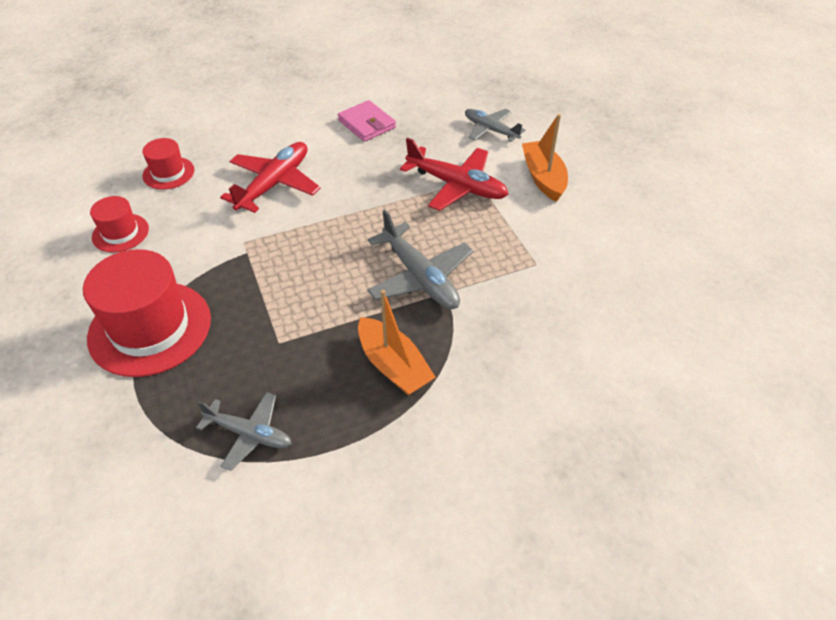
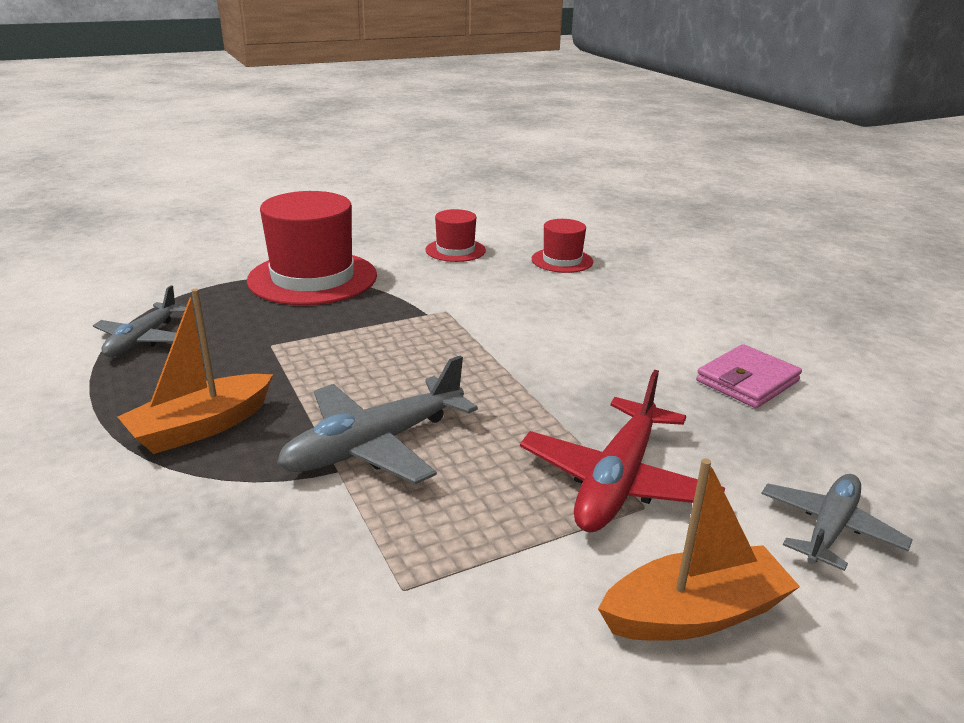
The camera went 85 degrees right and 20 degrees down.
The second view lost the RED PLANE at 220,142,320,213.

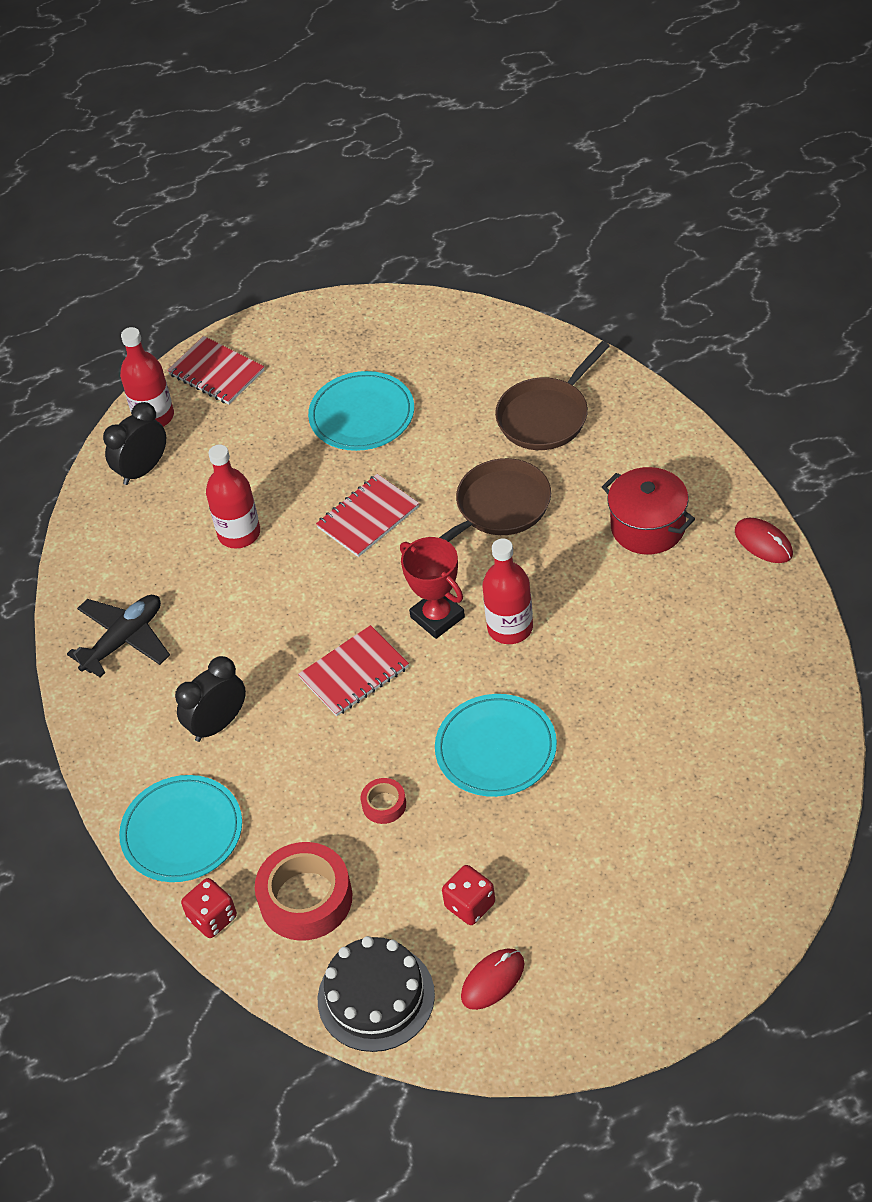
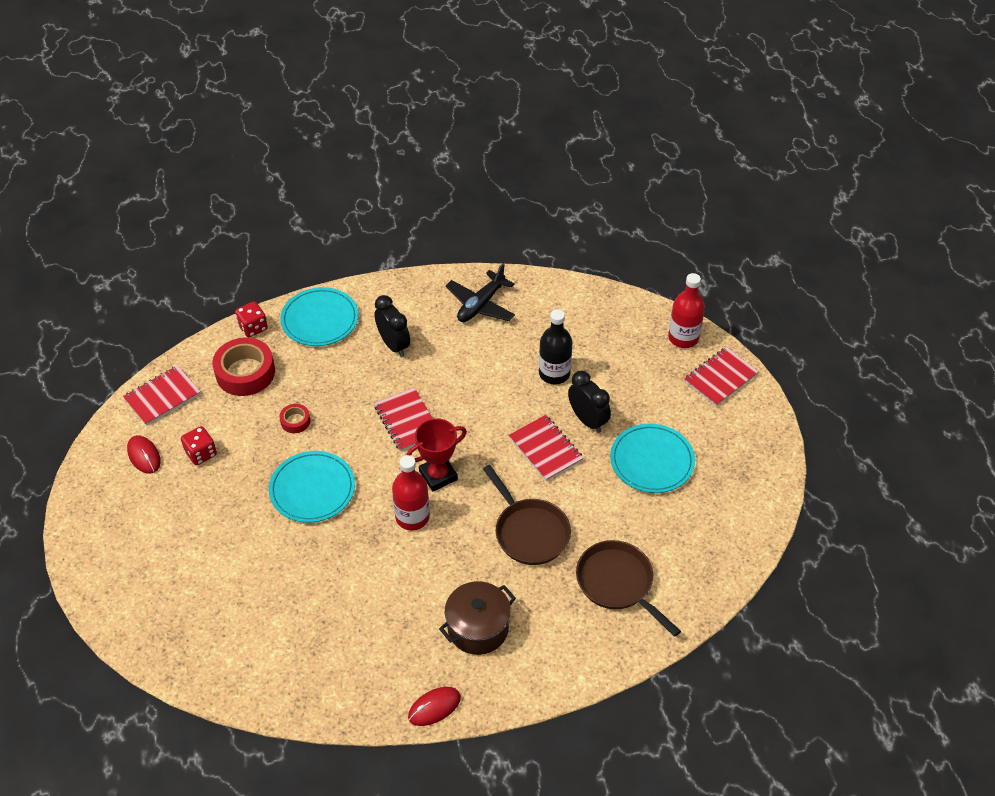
The camera went 95 degrees right and 0 degrees up.
The BLACK CLOCK ended up elsewhere, having gone from 103,402,166,485 to 568,371,611,433.
Where the BLACK CAKE stood at 318,936,435,1052, the RED NOTEBOOK came to stand at 123,365,201,426.
What was the RED BOTTLE at 206,445,260,548 turned into the BLACK BOTTLE at 539,309,573,385.
What was the RED POT at 602,467,695,555 turned into the BROWN POT at 439,581,516,655.
The BLACK PLANE at 67,595,170,677 ended up facing another way, 75 degrees clockwise from before.

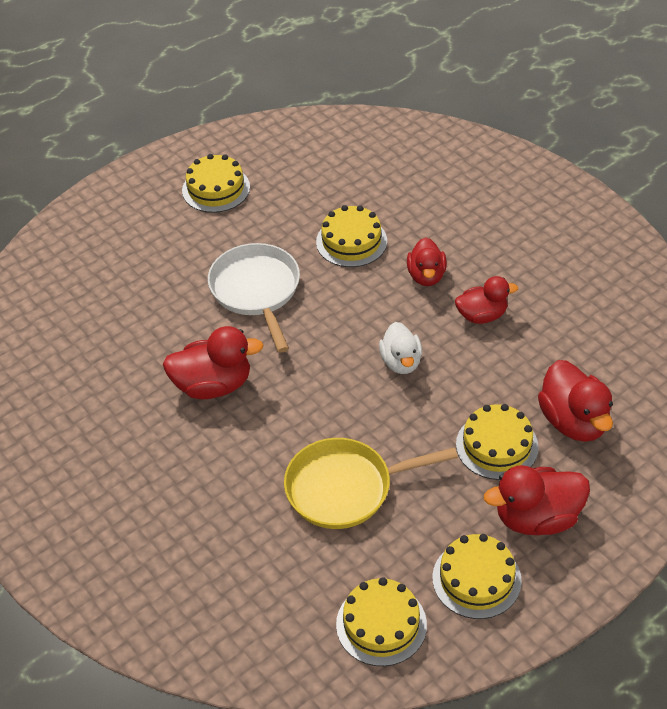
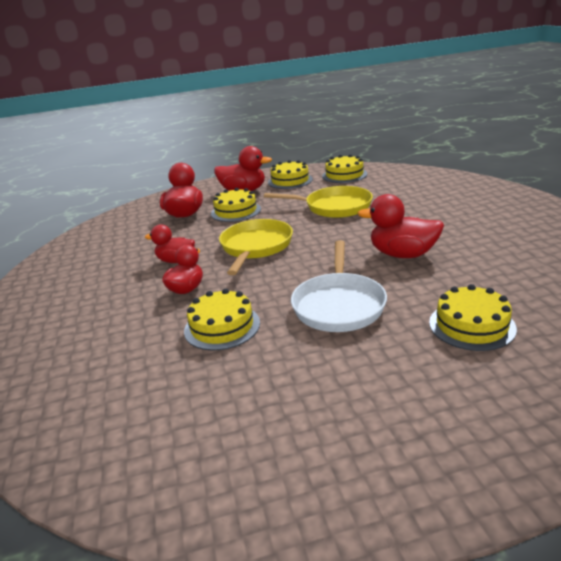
The camera went 155 degrees left and 20 degrees down.
The YELLOW CAKE ended up elsewhere, having gone from 182,154,250,213 to 429,284,517,351.
Where the WHITE DUCK stood at 379,322,422,374, the YELLOW PAN came to stand at 219,219,293,275.

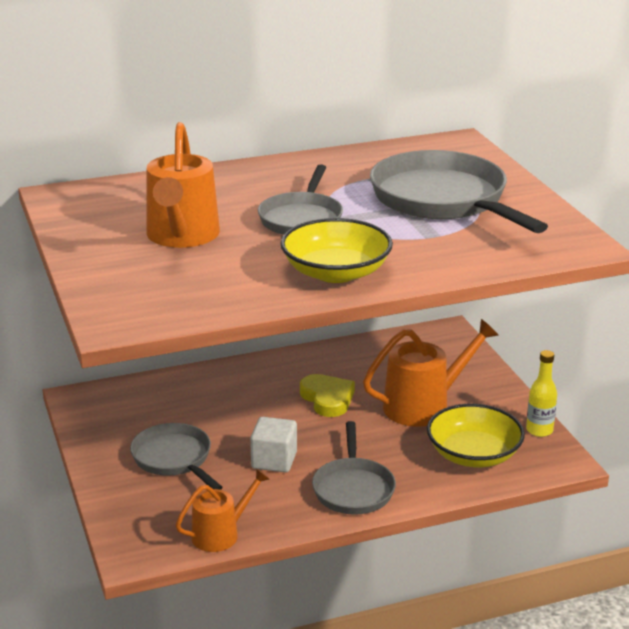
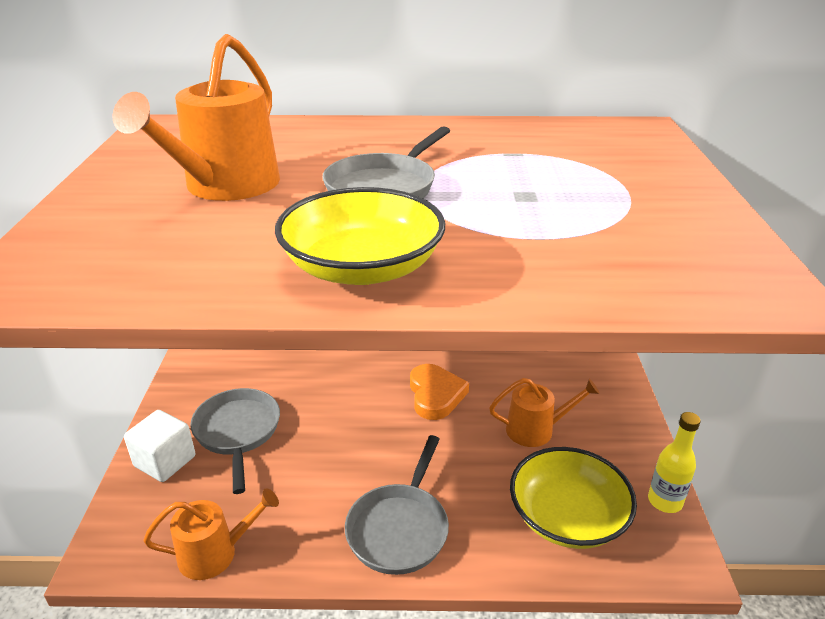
The camera went 20 degrees right and 5 degrees up.
The second view lost the GREY PAN at 370,150,548,233.
The WHITE CUBE ended up elsewhere, having gone from 250,417,297,473 to 124,410,195,482.
What was the YELLOW HEART at 300,374,355,417 turned into the ORANGE HEART at 410,364,469,420.
The size of the ORANGE WATERING CAN at 363,319,499,427 changed by a factor of 0.62.

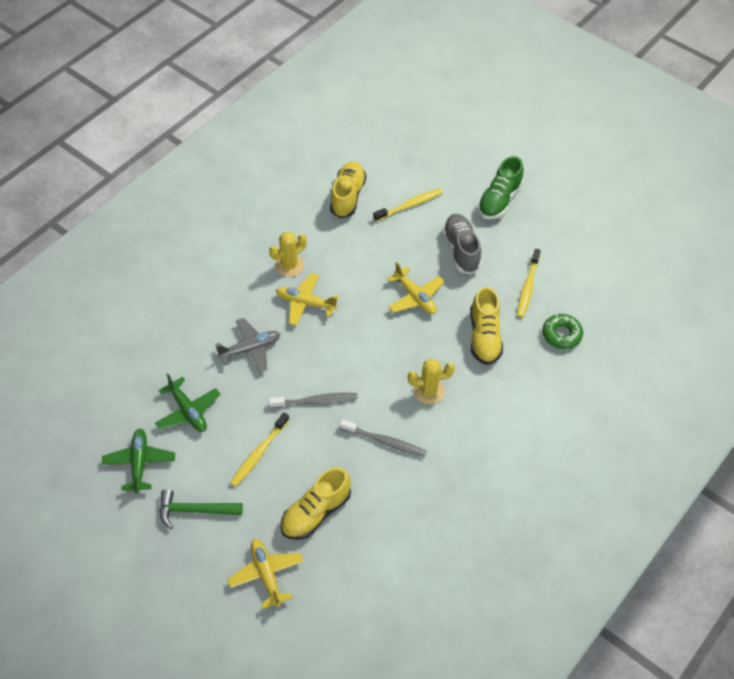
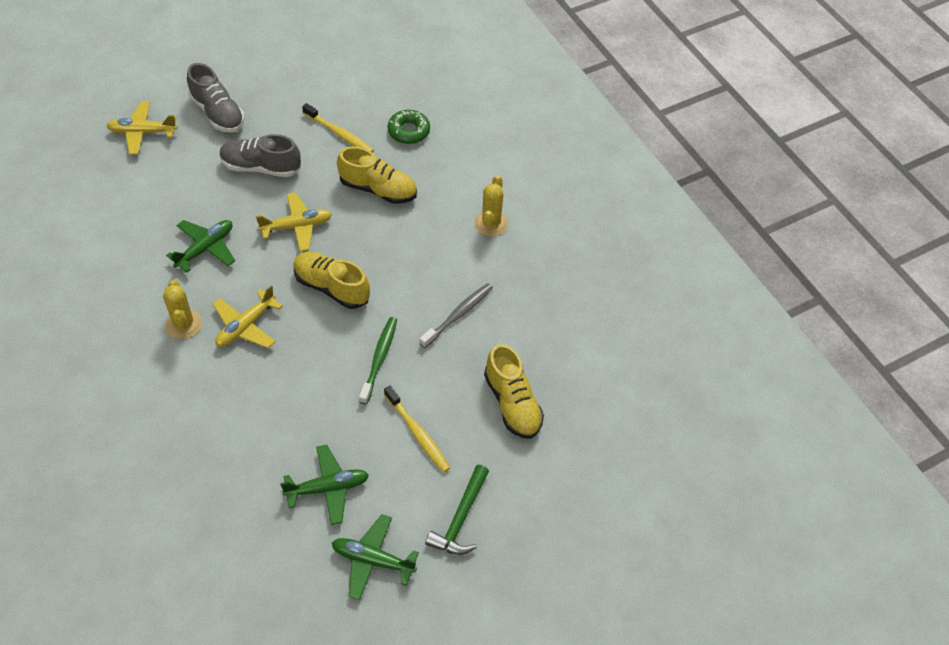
The camera went 70 degrees left and 0 degrees up.
The second view lost the GREY PLANE at 215,318,280,373.
The second view lost the YELLOW TOOTHBRUSH at 373,188,443,222.
The second view gained the GREEN PLANE at 166,220,235,272.
The YELLOW PLANE ended up elsewhere, having gone from 227,539,304,609 to 106,101,178,154.
The YELLOW SHOE ended up elsewhere, having gone from 330,162,366,218 to 294,252,370,309.
The YELLOW CACTUS ended up elsewhere, having gone from 408,359,455,404 to 474,175,508,237.
What was the GREY TOOTHBRUSH at 269,393,358,408 turned into the GREEN TOOTHBRUSH at 359,317,397,405.
What was the GREEN SHOE at 478,156,524,219 turned into the GREY SHOE at 187,63,244,133.

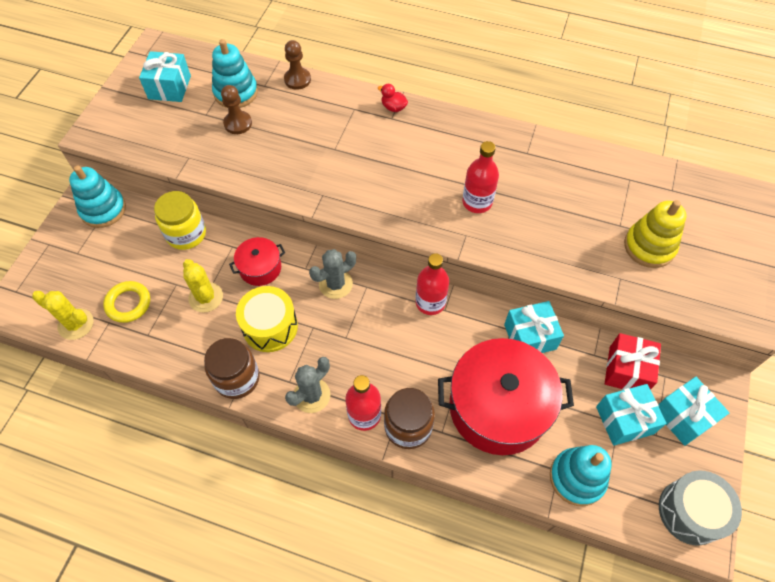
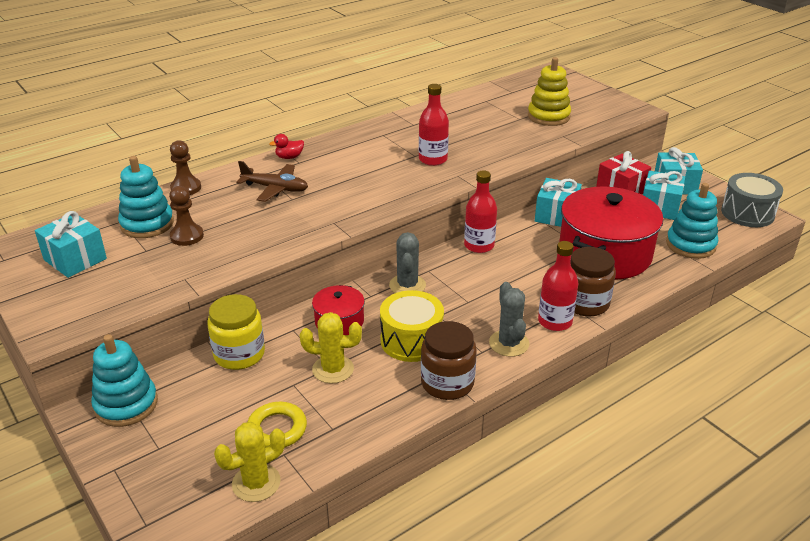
The camera went 55 degrees left and 25 degrees down.
The second view gained the BROWN PLANE at 237,161,308,202.

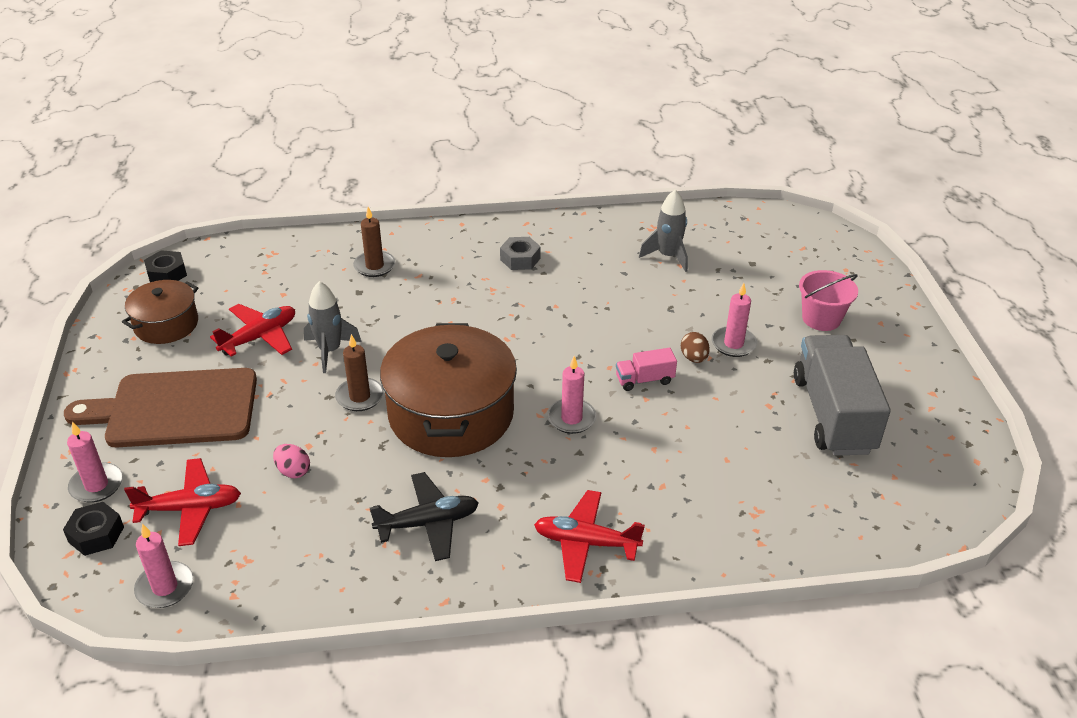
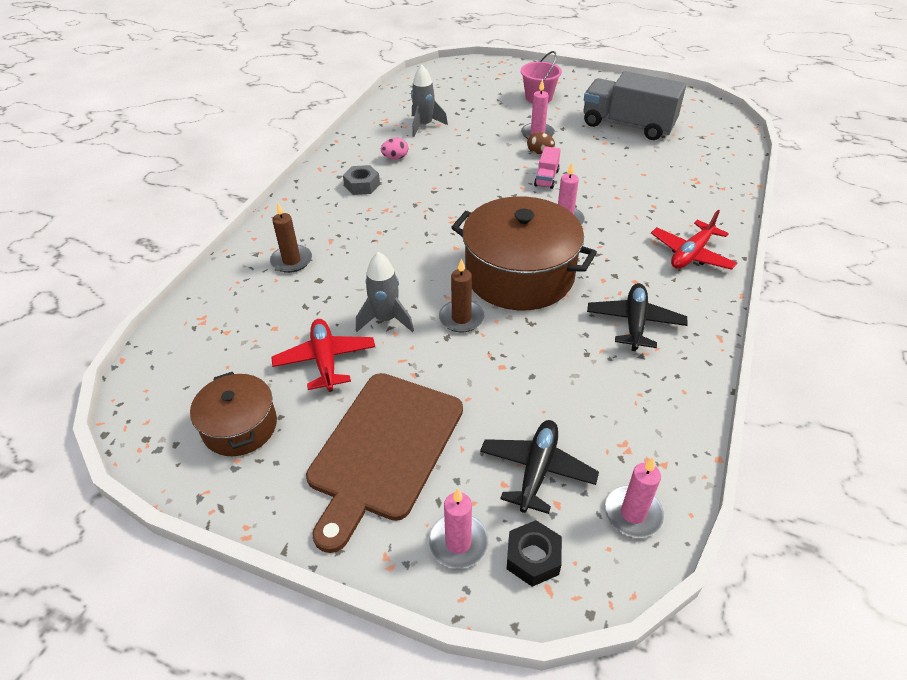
The camera went 60 degrees left and 5 degrees up.
The second view lost the BLACK NUT at 144,250,187,282.
The PINK EGG ended up elsewhere, having gone from 273,444,310,478 to 381,138,408,159.
What was the RED PLANE at 124,458,241,546 turned into the BLACK PLANE at 480,420,599,514.

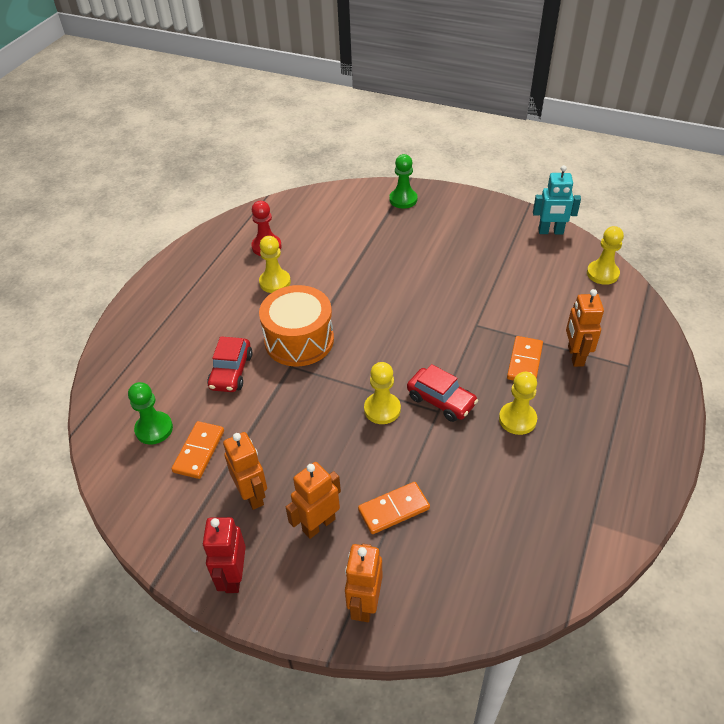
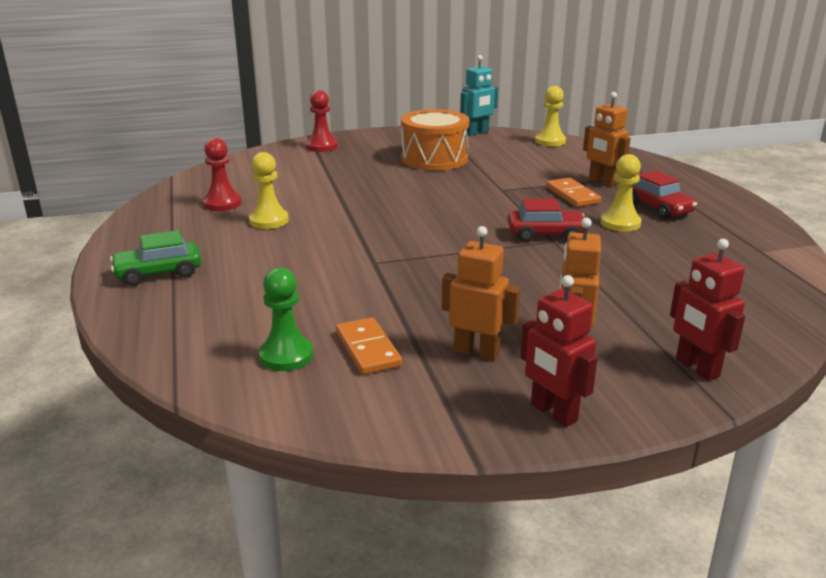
The camera went 40 degrees left and 20 degrees down.
The second view lost the ORANGE DOMINO at 358,482,430,534.
The second view lost the YELLOW PAWN at 364,362,401,424.
The second view gained the GREEN CAR at 110,230,201,286.
The RED CAR ended up elsewhere, having gone from 207,336,252,392 to 633,170,697,219.
The ORANGE DRUM ended up elsewhere, having gone from 259,285,334,366 to 401,109,469,171.
What was the ORANGE ROBOT at 345,544,382,622 turned into the RED ROBOT at 670,239,745,381.
What was the GREEN PAWN at 389,154,418,209 turned into the RED PAWN at 306,90,338,152.

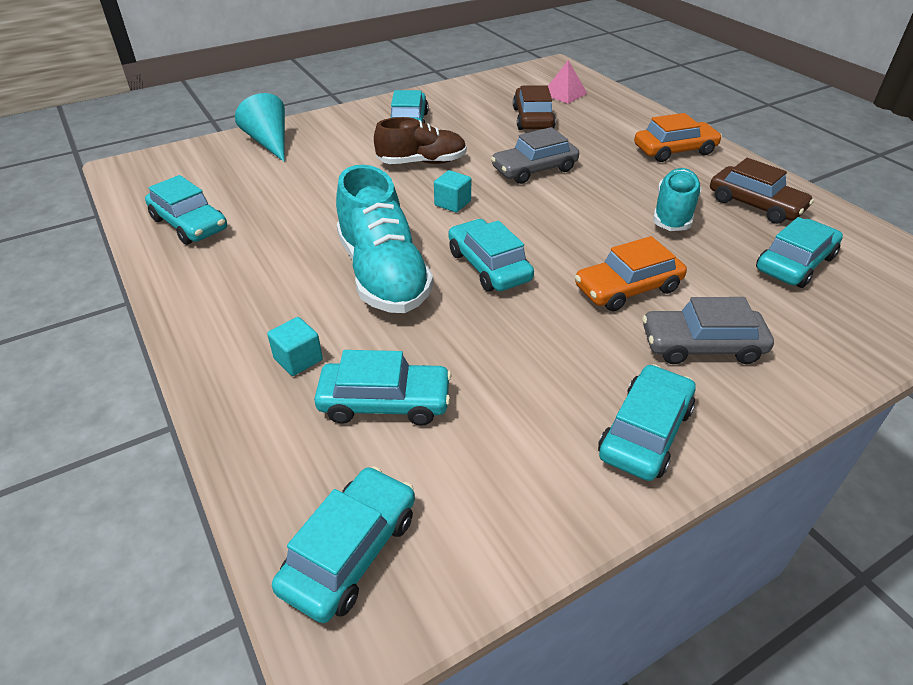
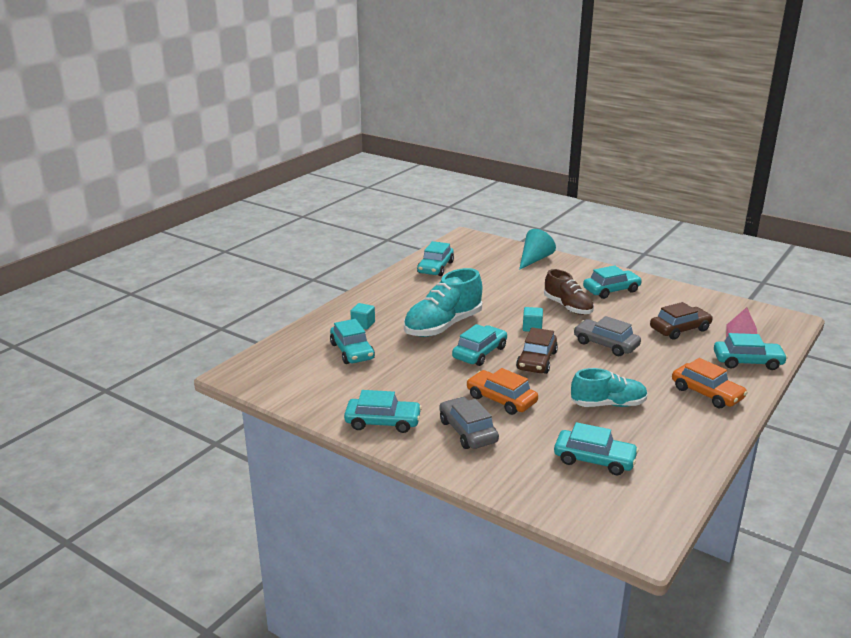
The camera went 65 degrees right and 15 degrees down.
The TURQUOISE CAR ended up elsewhere, having gone from 272,466,415,623 to 714,333,788,370.
The BROWN CAR ended up elsewhere, having gone from 710,158,814,224 to 516,328,558,374.

